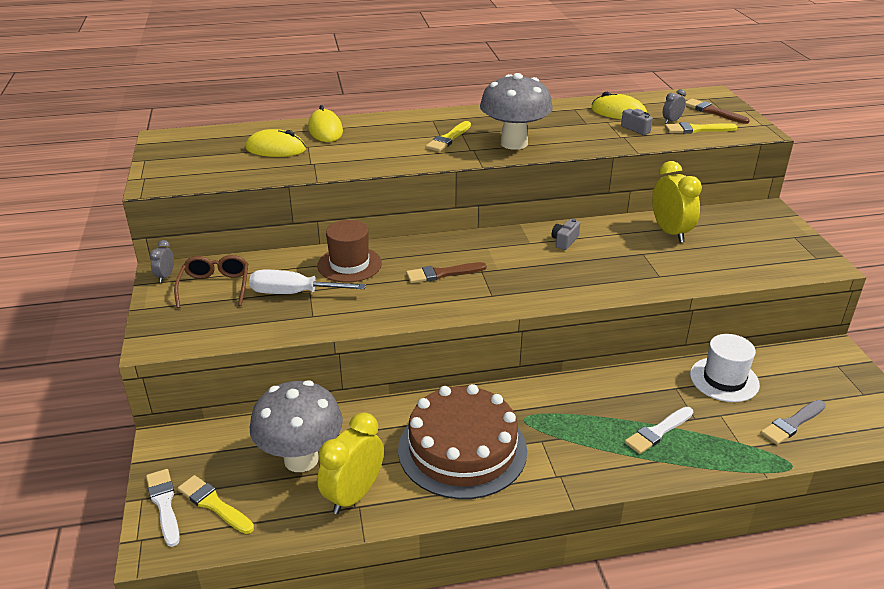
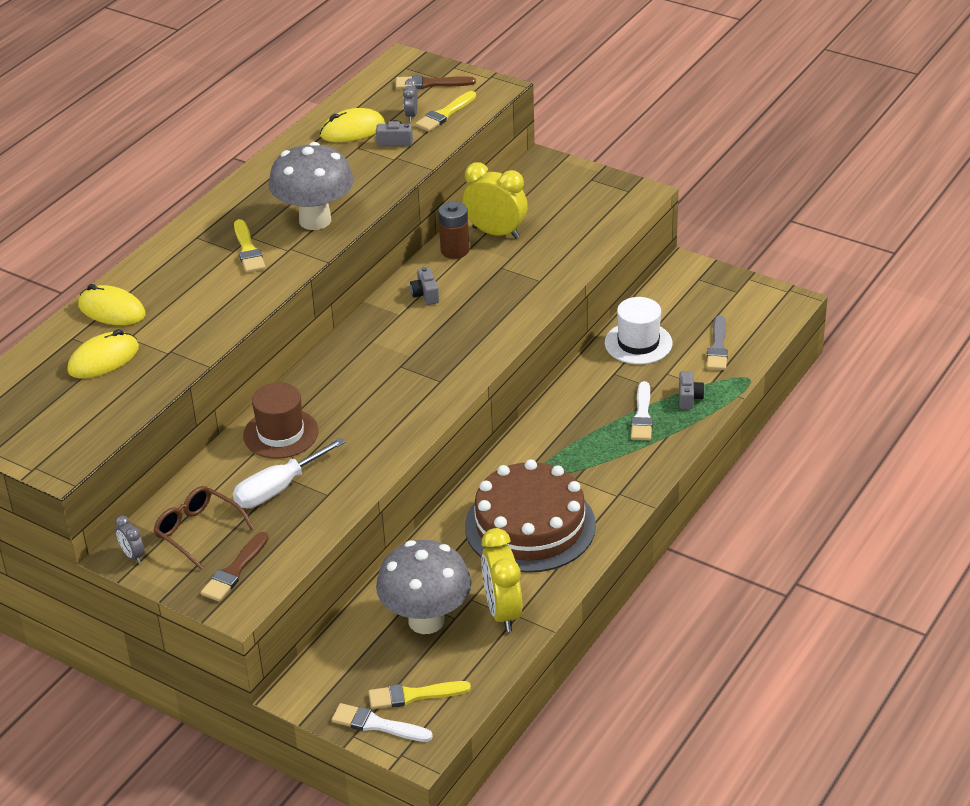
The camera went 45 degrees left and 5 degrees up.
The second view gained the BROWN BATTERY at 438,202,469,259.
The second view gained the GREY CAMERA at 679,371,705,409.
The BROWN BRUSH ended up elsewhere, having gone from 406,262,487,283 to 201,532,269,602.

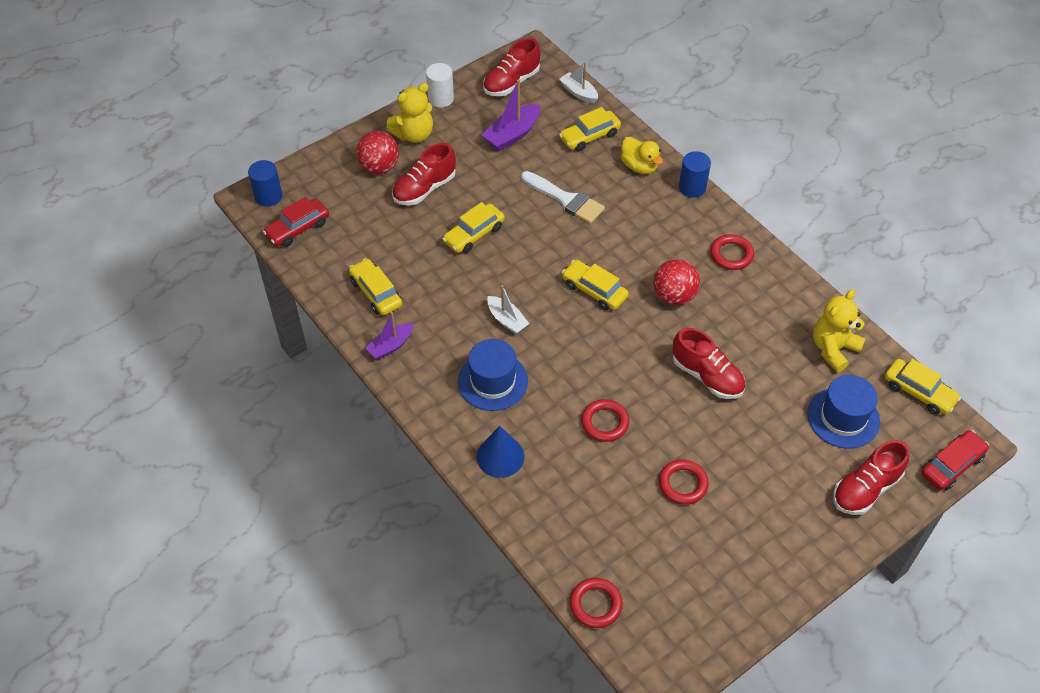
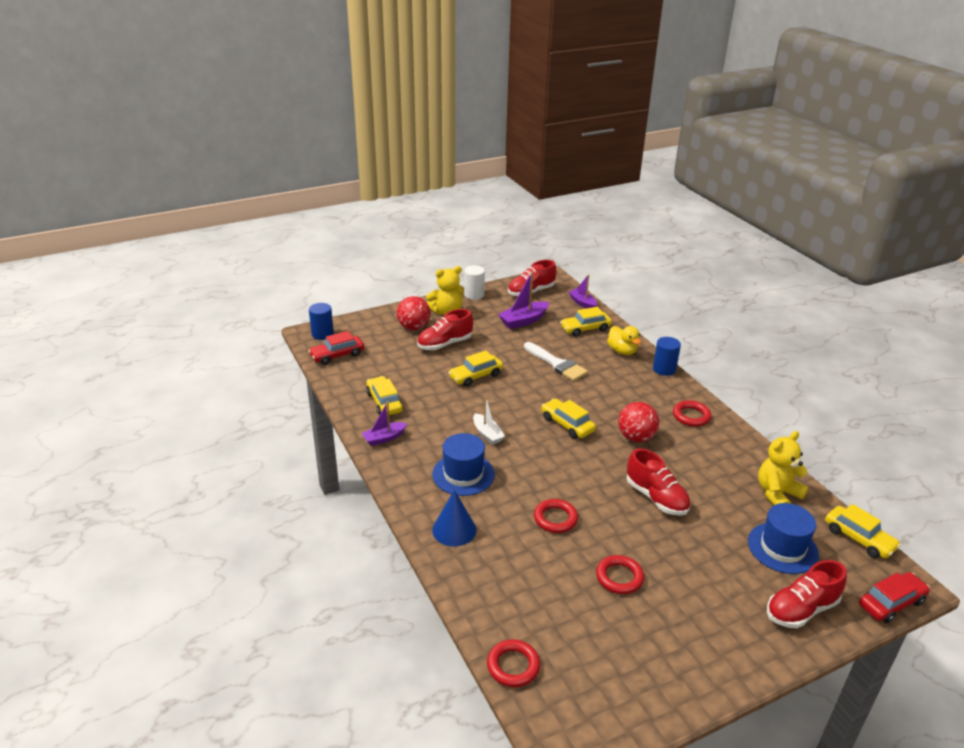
The camera went 10 degrees right and 20 degrees down.
What was the WHITE BOAT at 559,62,598,103 turned into the PURPLE BOAT at 568,274,597,309.

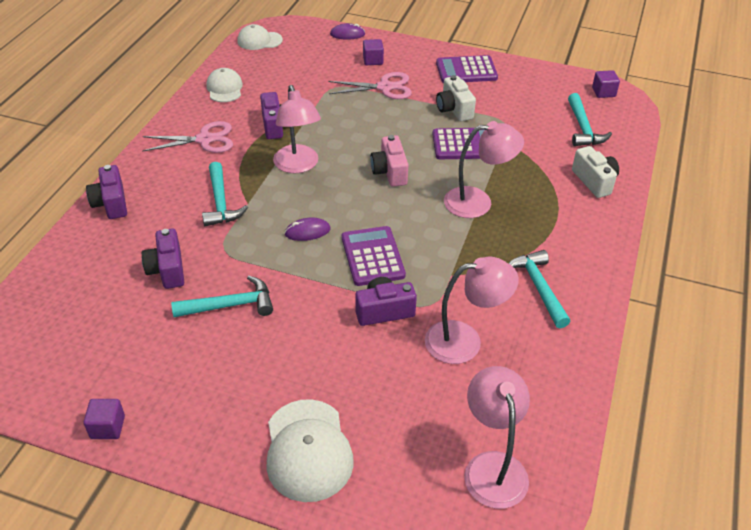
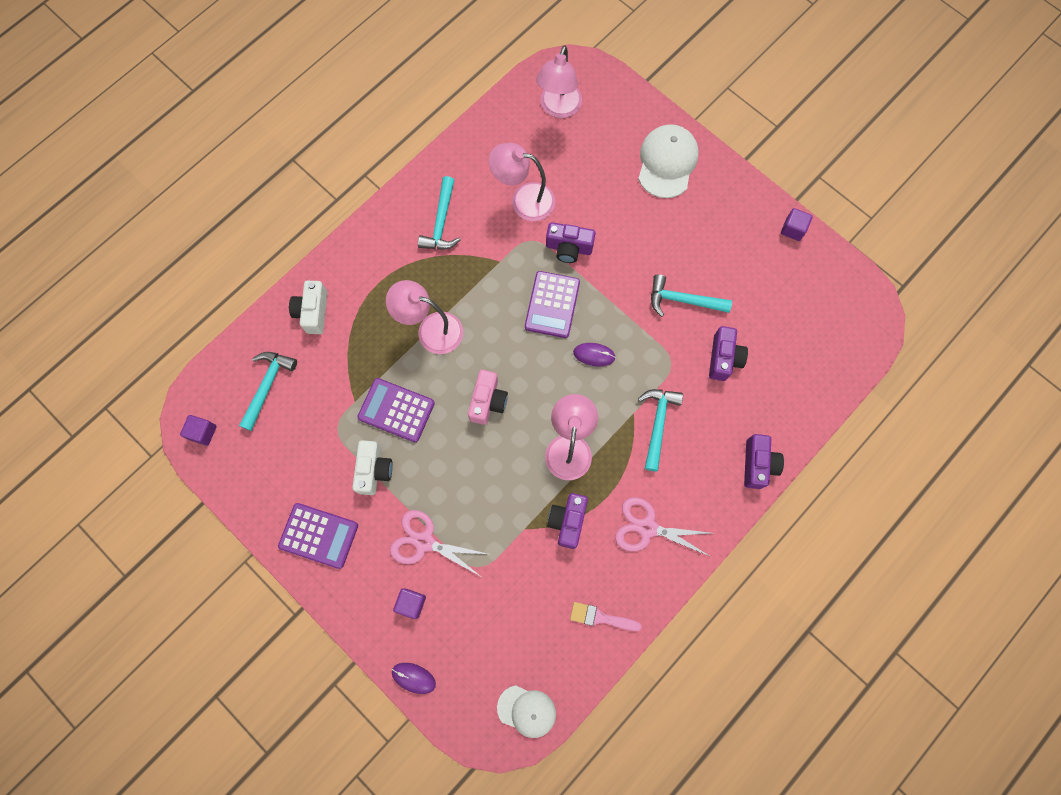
The camera went 155 degrees left and 30 degrees up.
Where the WHITE CAP stood at 206,68,243,102, the PINK BRUSH came to stand at 570,602,642,631.

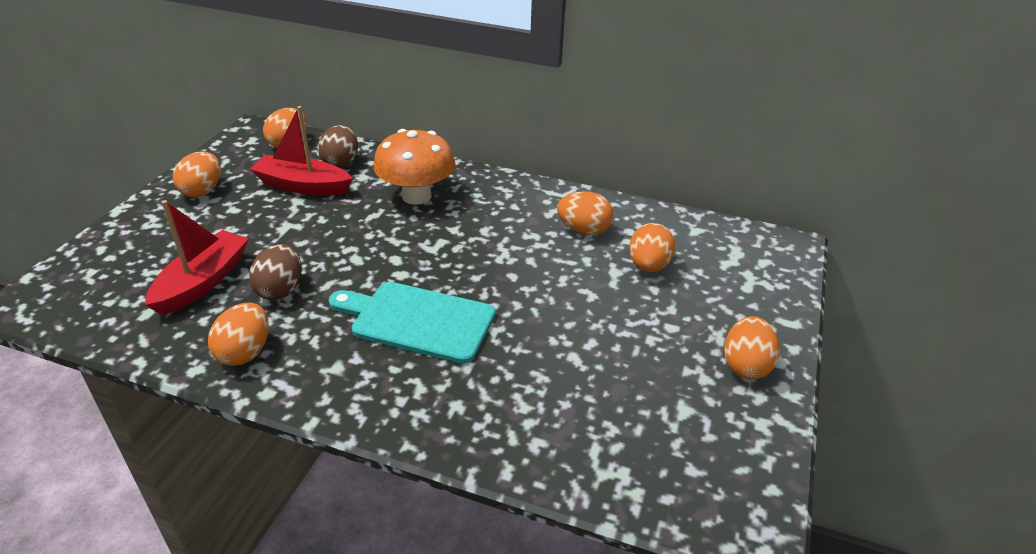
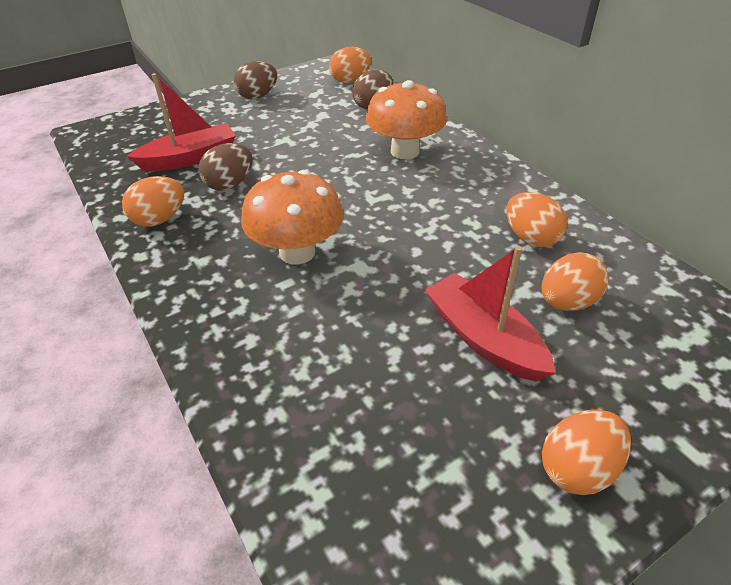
The camera went 40 degrees right and 5 degrees up.
The RED BOAT ended up elsewhere, having gone from 250,106,353,195 to 425,246,556,381.
Where the TURQUOISE CUTTING BOARD stood at 328,282,495,364, the ORANGE MUSHROOM came to stand at 241,170,344,265.
What was the ORANGE EGG at 173,151,221,198 turned into the BROWN EGG at 234,61,277,99.

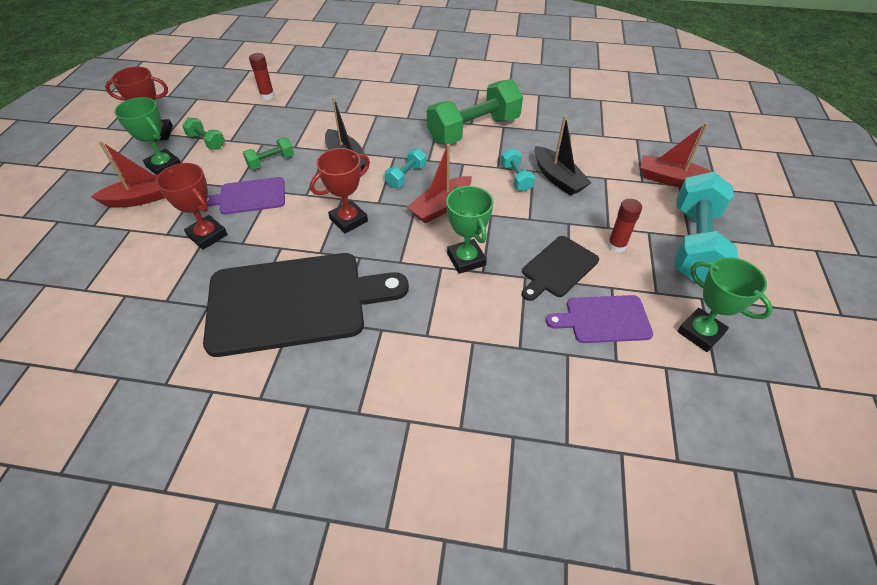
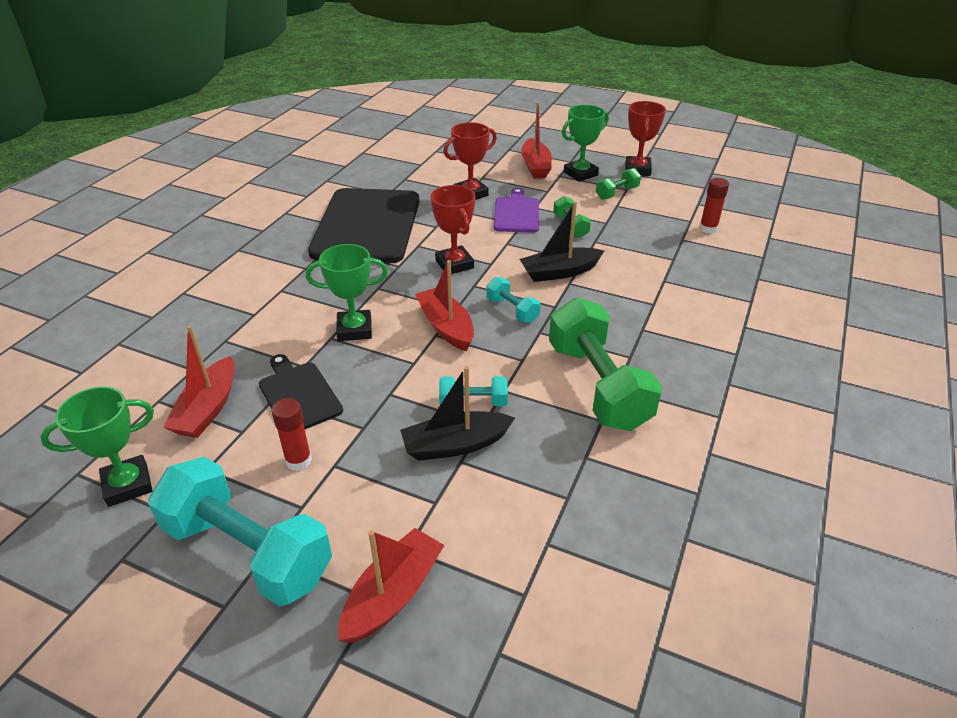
The camera went 105 degrees right and 10 degrees down.
Where the PURPLE CUTTING BOARD stood at 546,295,653,343, the RED BOAT came to stand at 163,325,235,438.

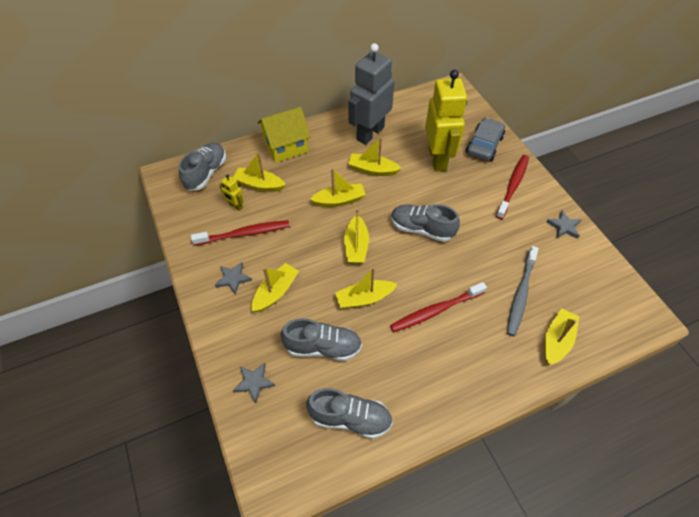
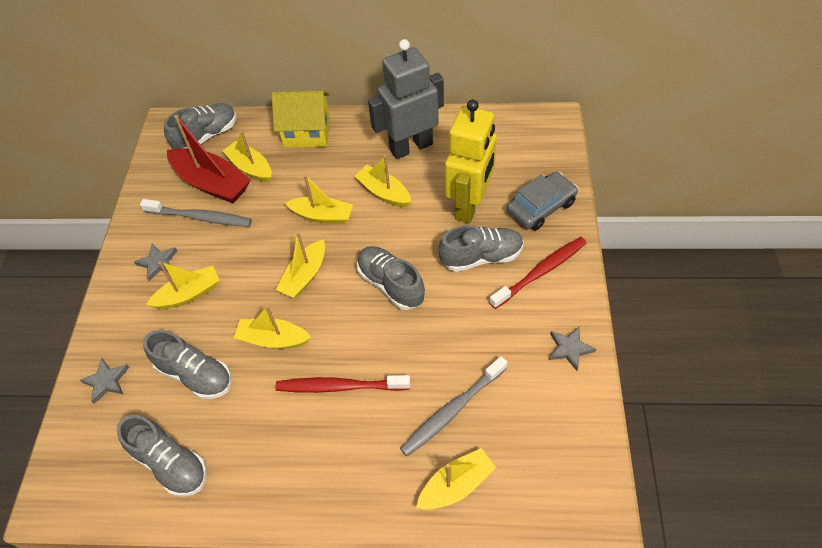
The camera went 30 degrees right and 0 degrees up.
The second view gained the GREY SHOE at 439,225,523,272.
Where the YELLOW ROBOT stood at 220,174,244,211, the RED BOAT came to stand at 167,115,251,203.
What was the RED TOOTHBRUSH at 191,220,290,246 turned into the GREY TOOTHBRUSH at 140,199,252,227.

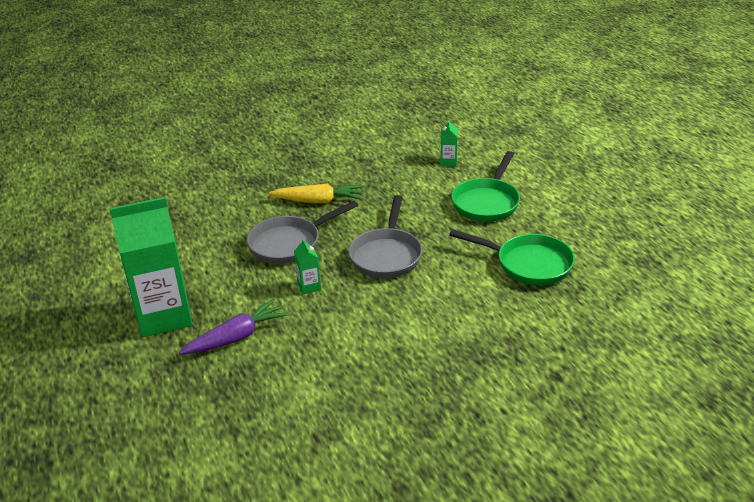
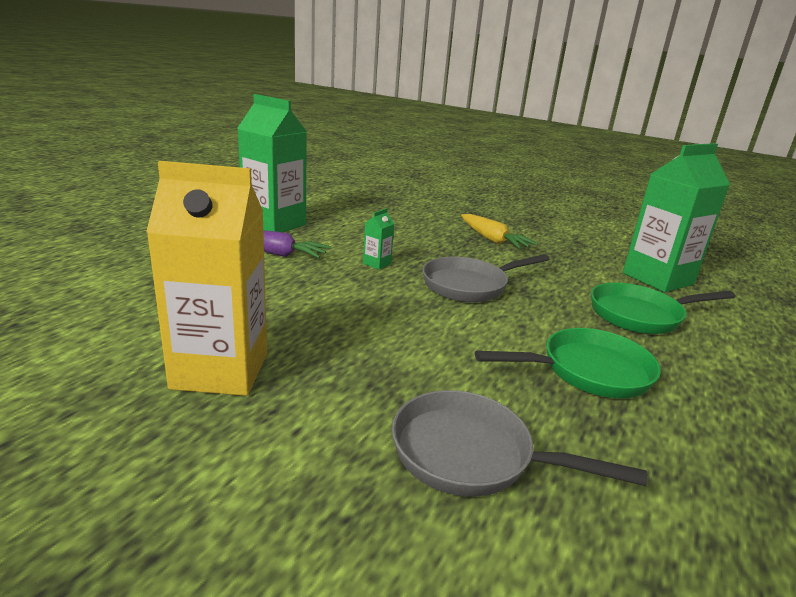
The camera went 50 degrees right and 10 degrees down.
The second view gained the YELLOW CARTON at 146,161,267,396.
The GREY PAN ended up elsewhere, having gone from 247,201,358,264 to 392,390,647,497.
The GREEN PAN at 449,229,575,285 ended up facing another way, 90 degrees counterclockwise from before.
The size of the GREEN CARTON at 440,119,458,166 changed by a factor of 2.48.

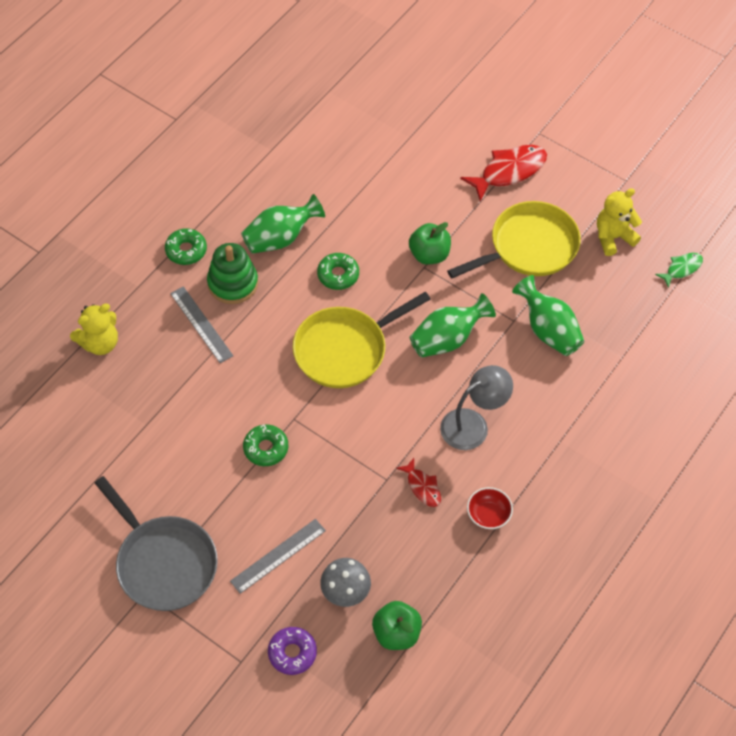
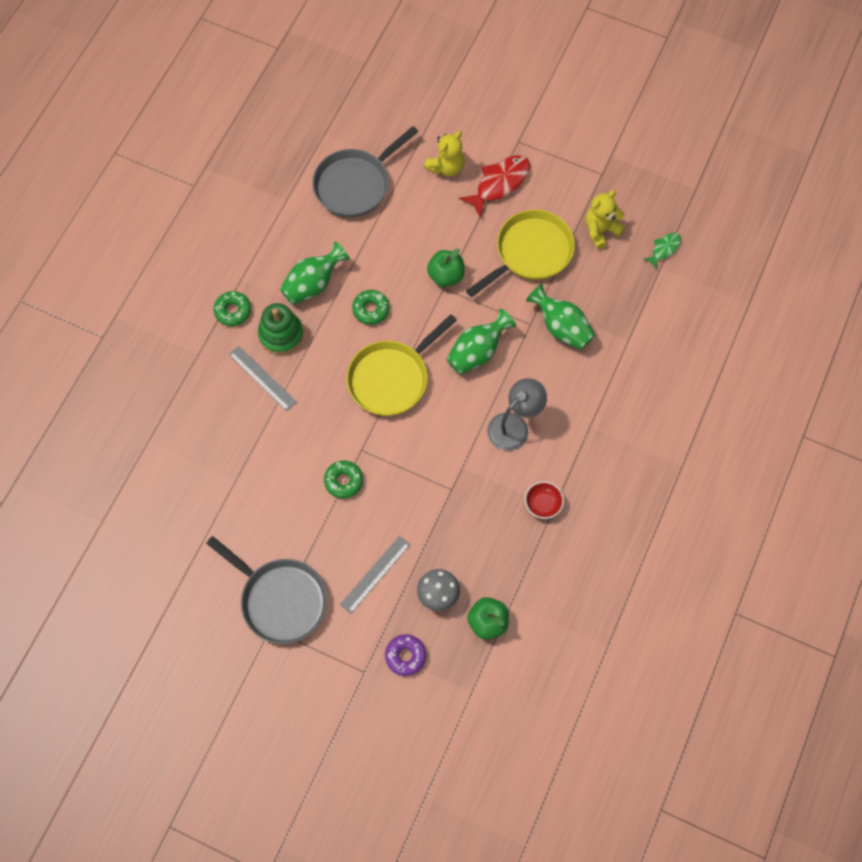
The camera went 10 degrees left and 10 degrees up.
The second view lost the RED FISH at 397,458,441,507.
The second view gained the GREY PAN at 312,126,418,217.
The YELLOW TEDDY BEAR ended up elsewhere, having gone from 70,304,118,355 to 424,131,464,176.

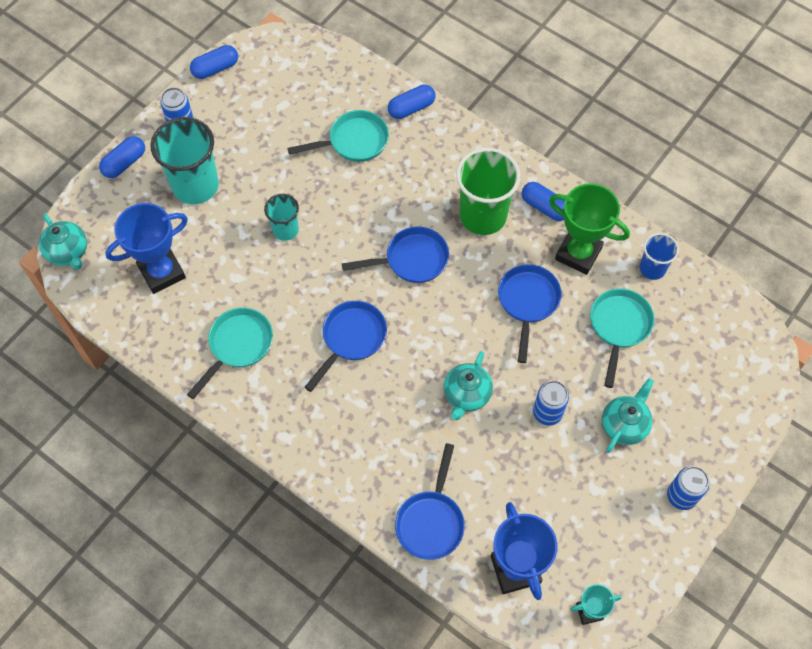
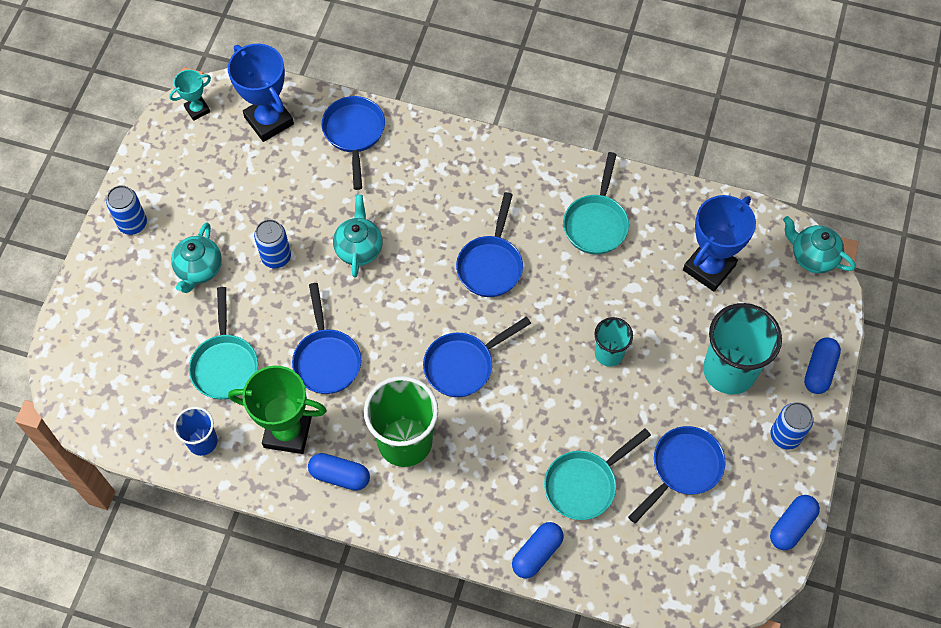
The camera went 160 degrees right and 0 degrees up.
The second view gained the BLUE PAN at 628,426,726,523.

